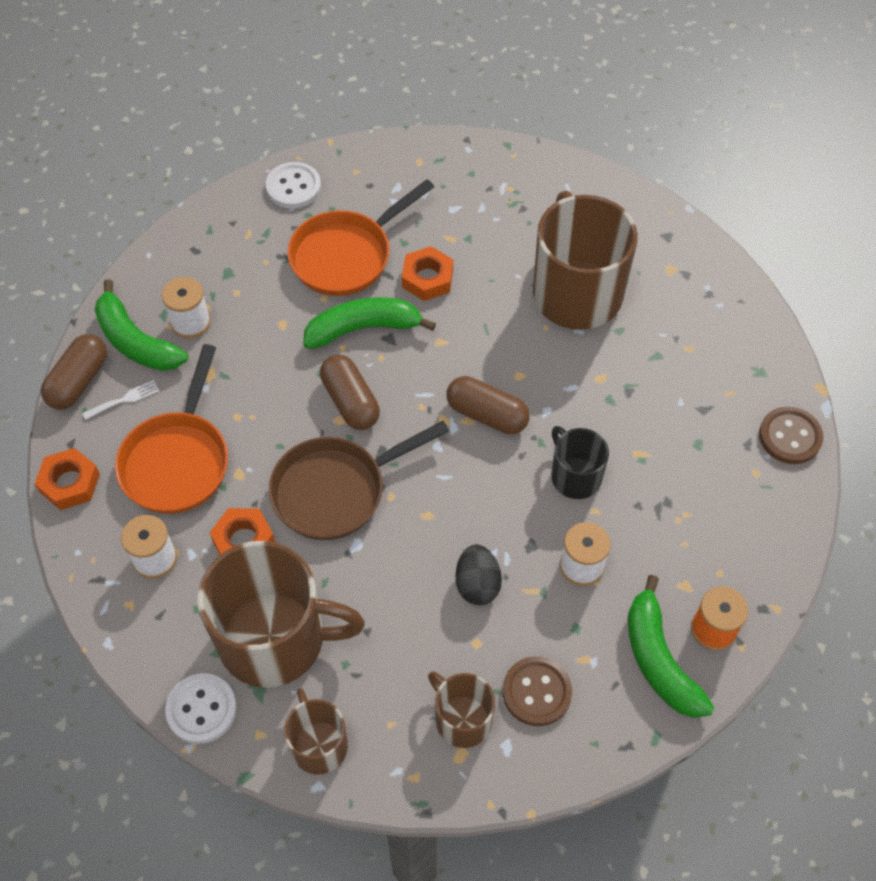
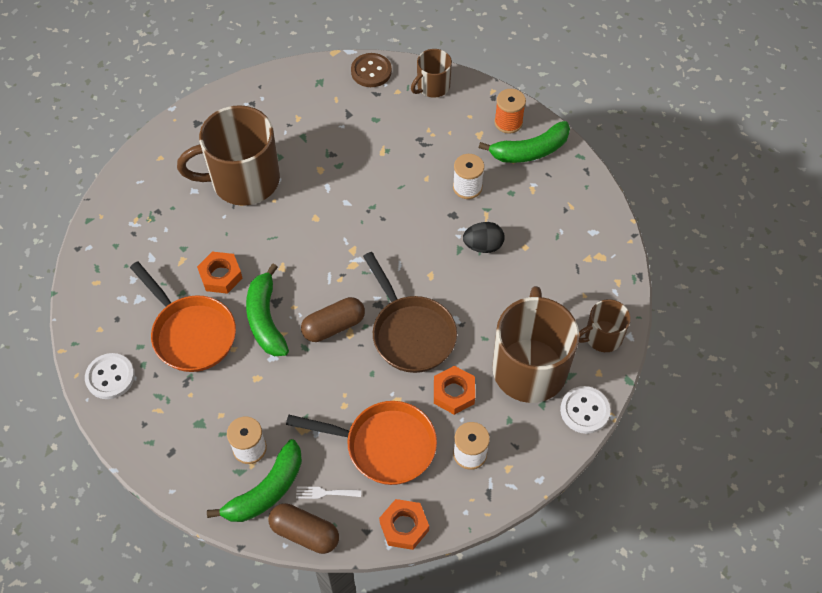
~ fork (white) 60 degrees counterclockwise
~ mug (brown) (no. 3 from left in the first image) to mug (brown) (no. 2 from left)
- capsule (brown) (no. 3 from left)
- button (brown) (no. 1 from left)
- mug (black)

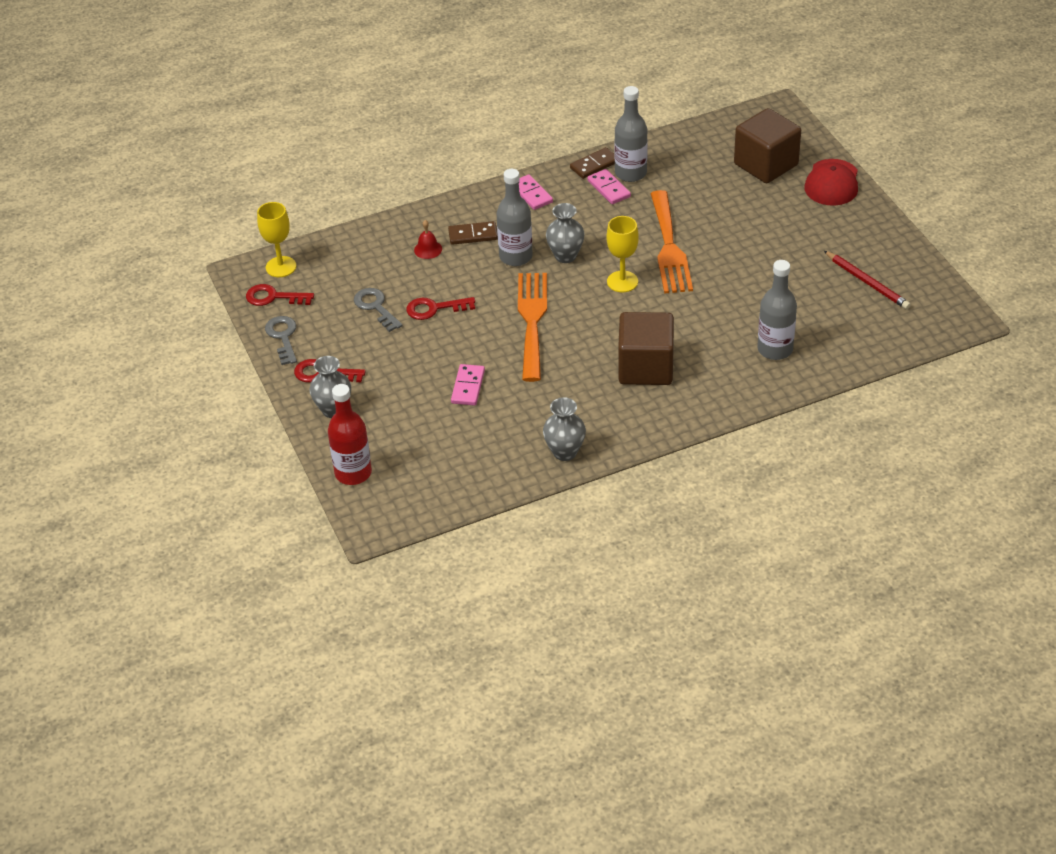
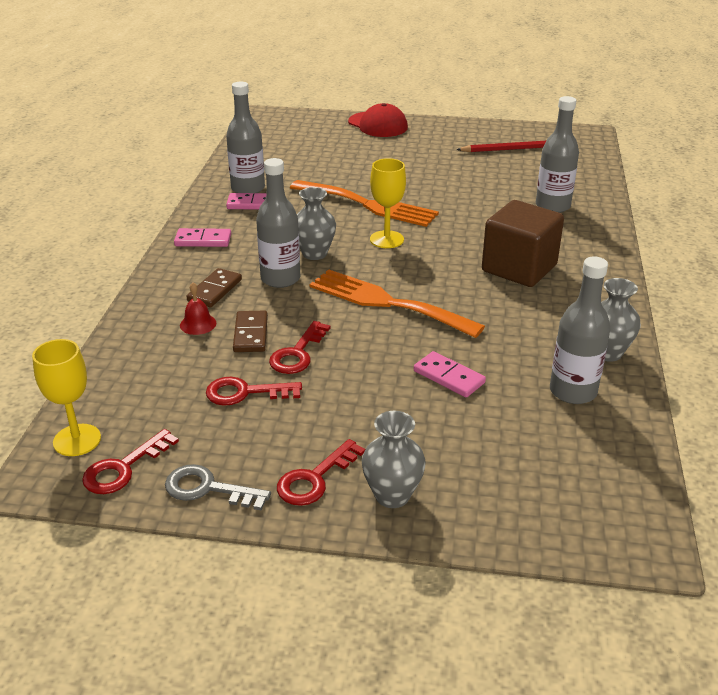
- bottle (red)
~ key (grey) (no. 2 from left) to key (red) (no. 2 from left)
~ domino (brown) (no. 2 from left)
- cube (brown) (no. 2 from left)
+ bottle (grey) (no. 4 from left)

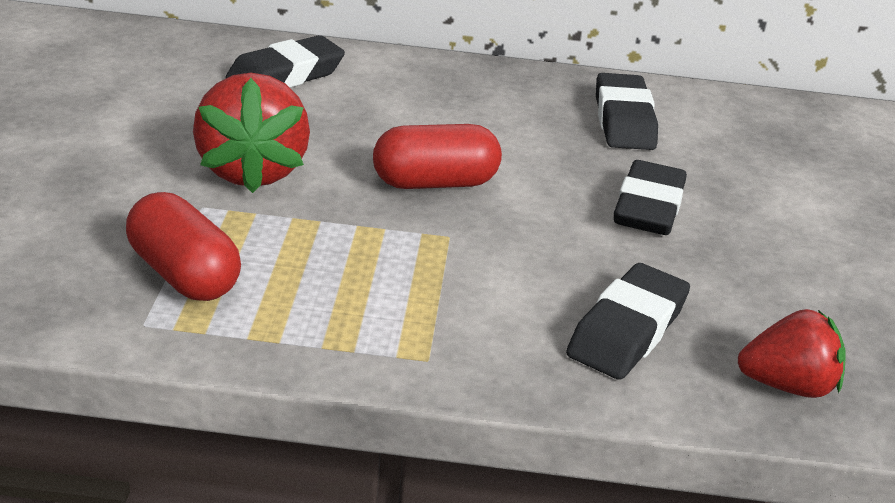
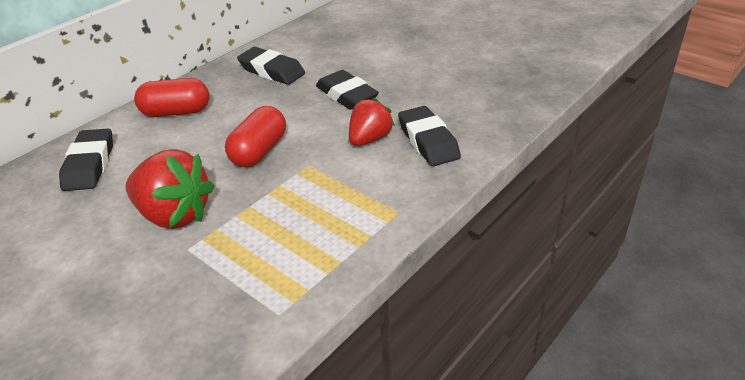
~ capsule (red) (no. 1 from left)
~ strawberry (red) (no. 2 from left)

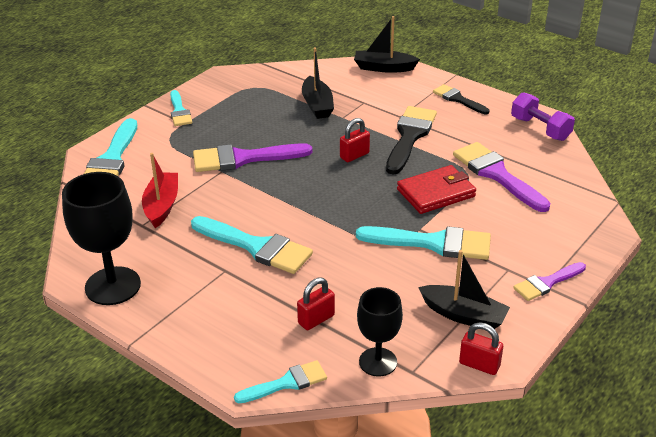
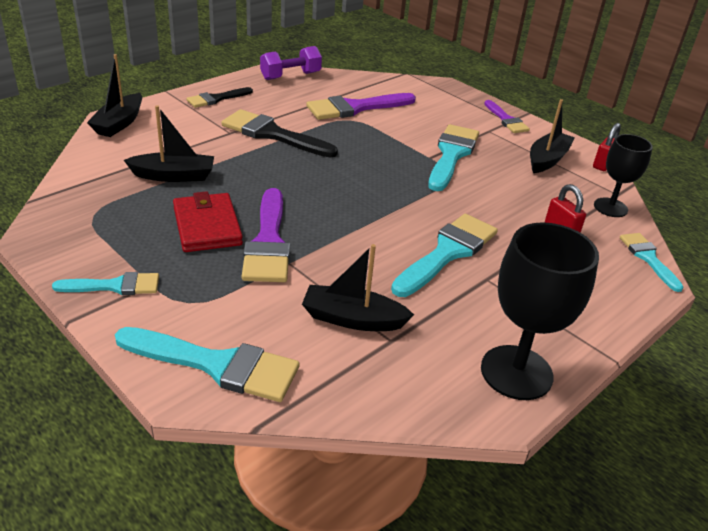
~ boat (red) to boat (black) (no. 3 from left)
- padlock (red) (no. 2 from left)
~ wallet (red)

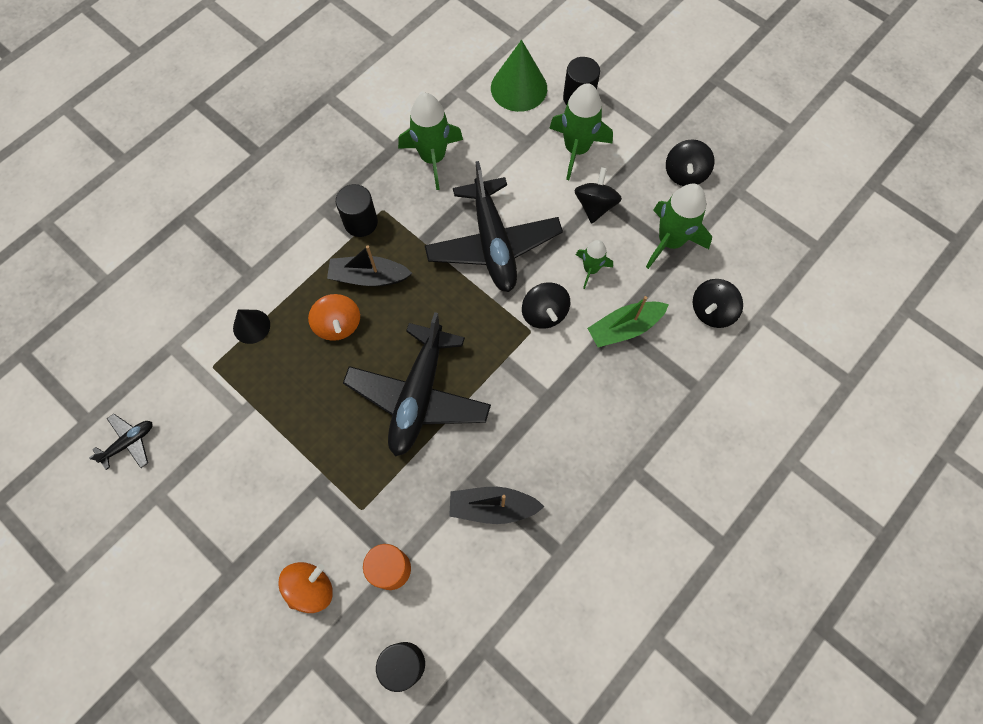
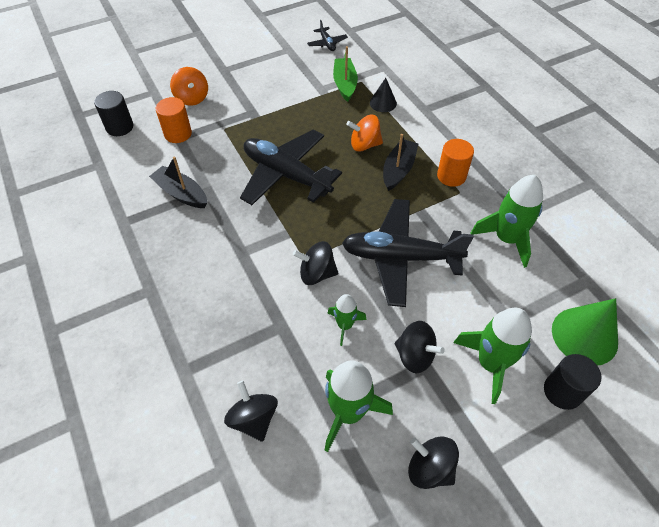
~ cylinder (black) (no. 1 from left) to cylinder (orange) (no. 2 from left)
~ boat (black) (no. 2 from left in the first image) 75 degrees counterclockwise
~ boat (green)

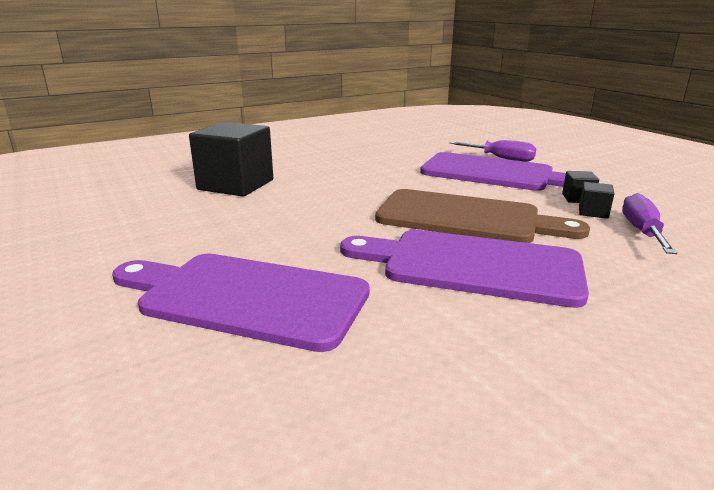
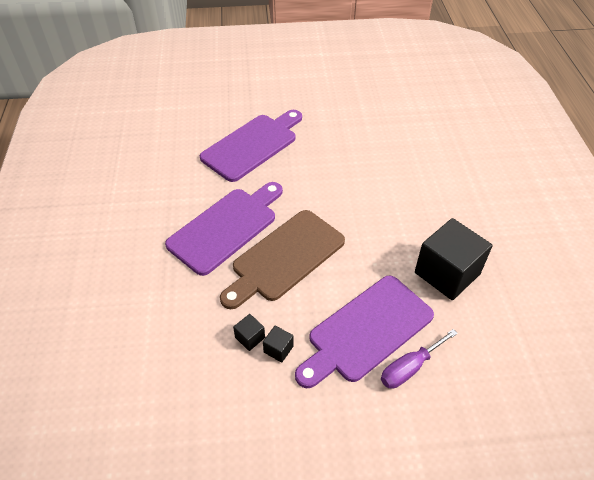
~ cube (black) (no. 1 from left in the first image) to cube (black) (no. 3 from left)
- screwdriver (purple) (no. 2 from left)

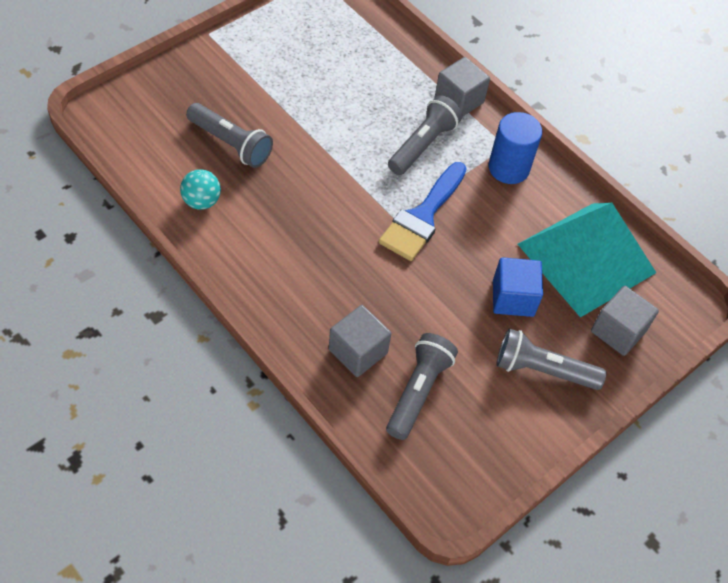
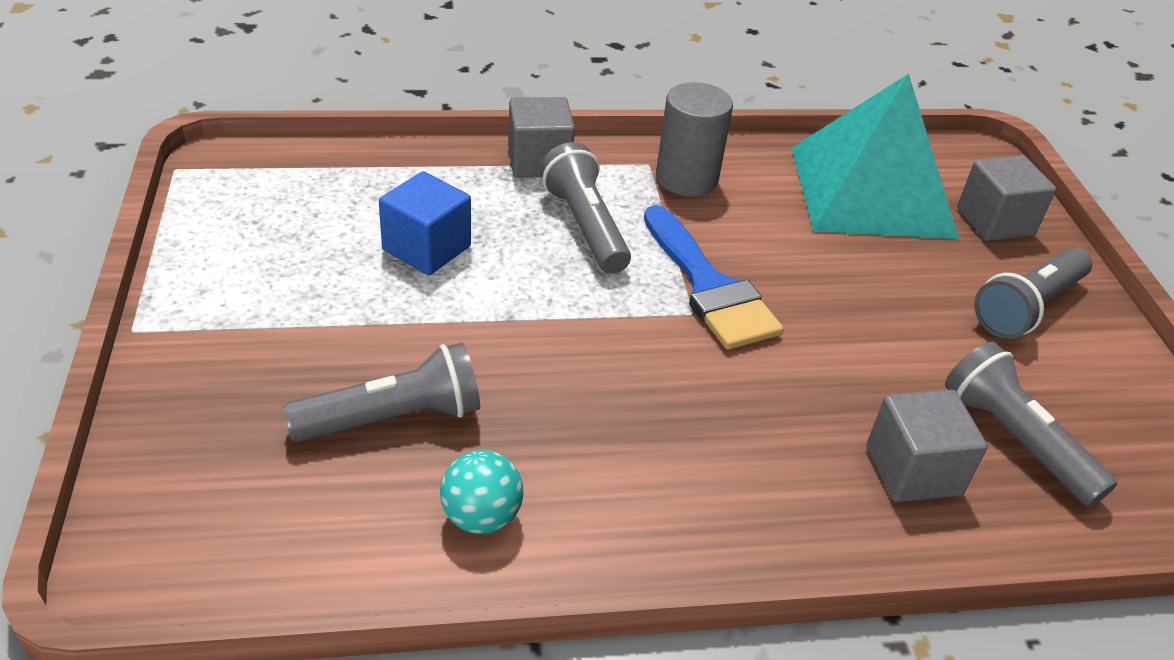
~ cylinder (blue) to cylinder (grey)
~ cube (blue)

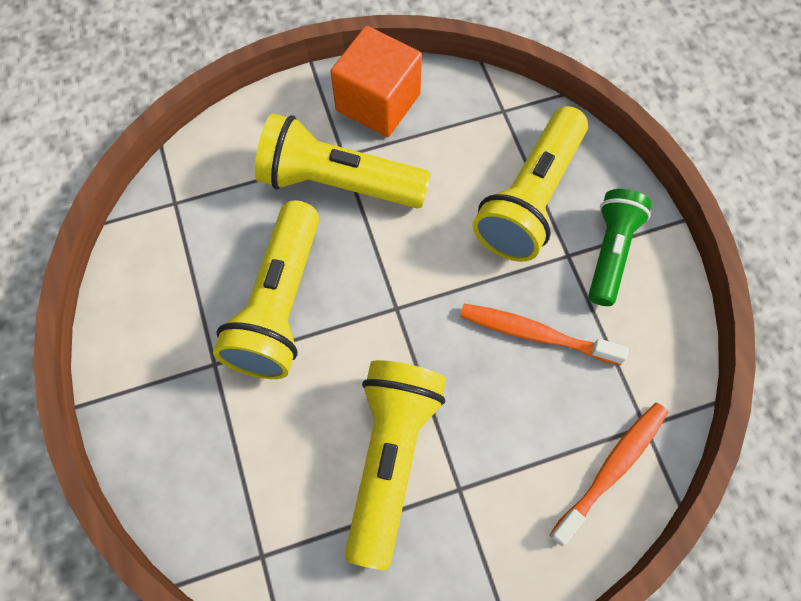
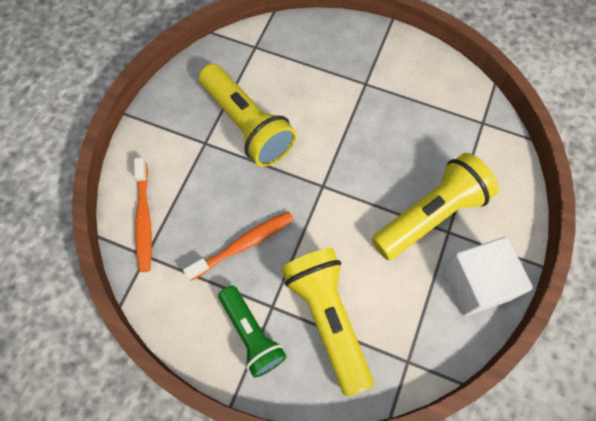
- flashlight (yellow) (no. 1 from left)
~ cube (orange) to cube (white)

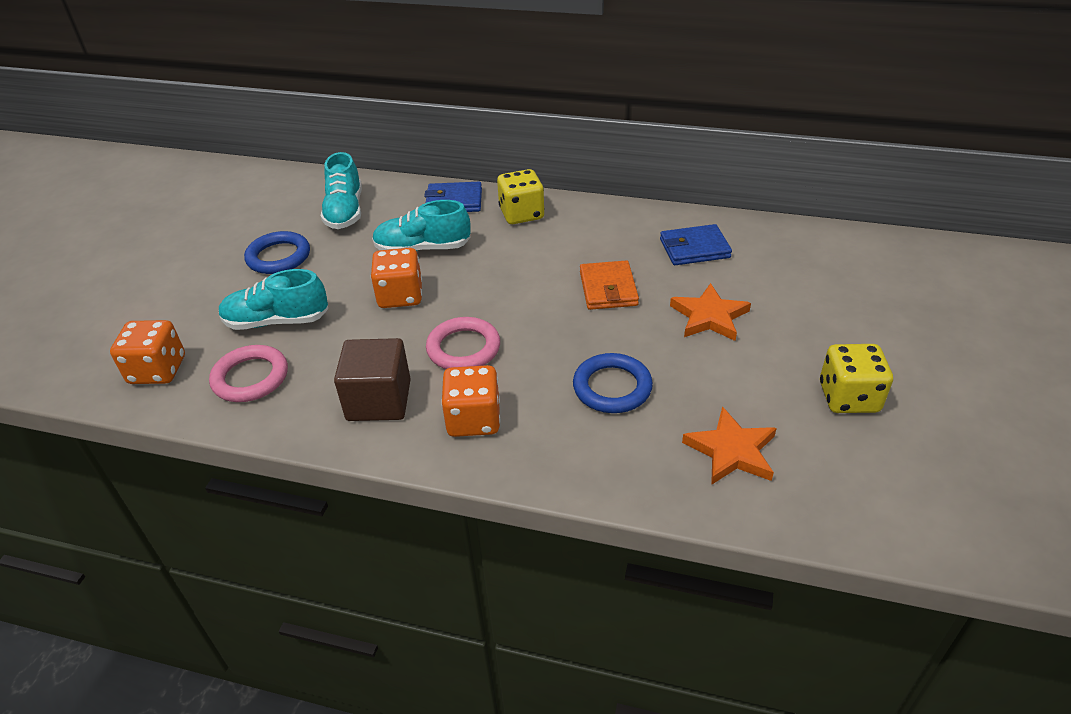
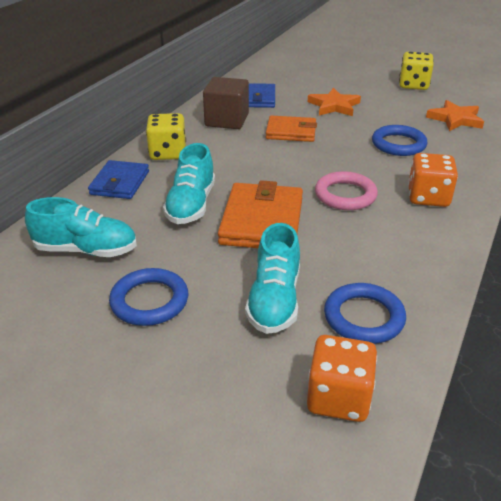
~ ring (pink) (no. 1 from left) to ring (blue) (no. 2 from left)
~ cube (brown)
~ dice (orange) (no. 2 from left) to wallet (orange) (no. 1 from left)

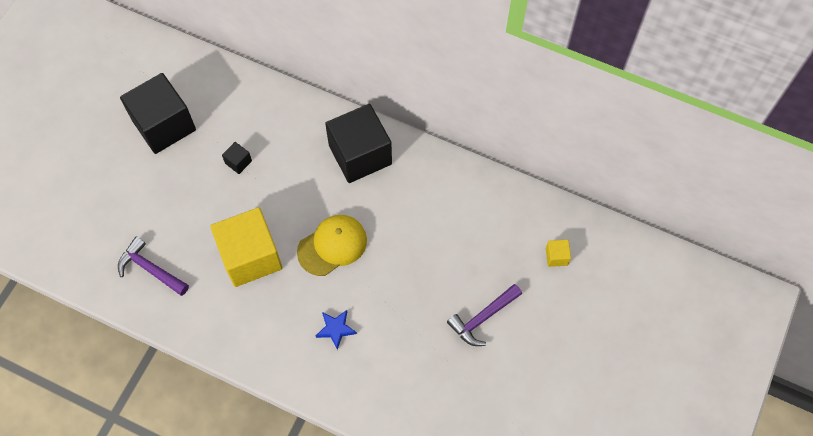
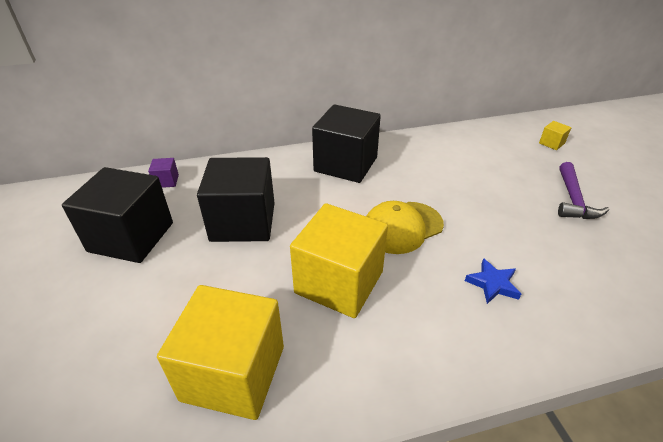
~ hammer (purple) (no. 1 from left) to cube (yellow) (no. 1 from left)
~ cube (black) (no. 2 from left) x2.49
~ cap (yellow) 135 degrees counterclockwise
+ cube (purple)

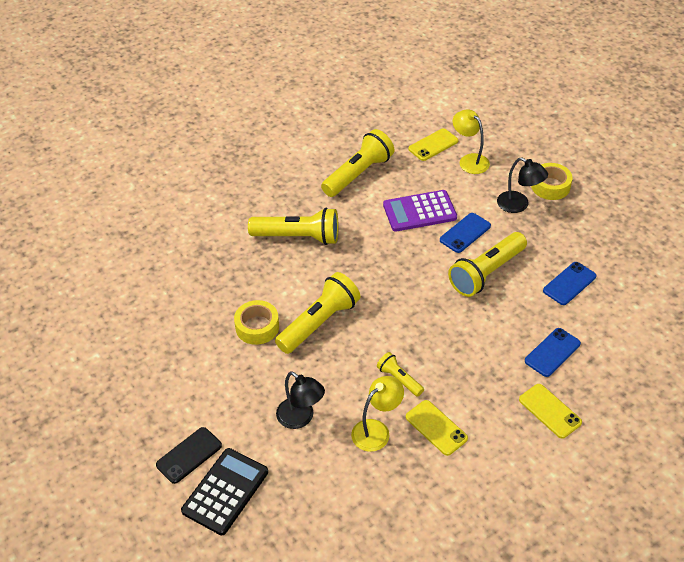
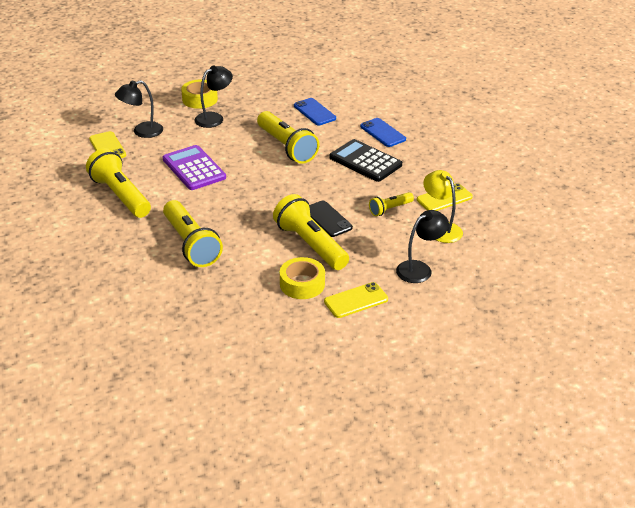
~ phone (black)
~ calculator (black)
~ flashlight (yellow) (no. 1 from left in the first image) 135 degrees clockwise
~ calculator (purple) 150 degrees clockwise
- phone (blue) (no. 1 from left)
~ lamp (yellow) (no. 2 from left) to lamp (black) (no. 1 from left)
~ phone (yellow) (no. 3 from left in the first image) to phone (yellow) (no. 2 from left)

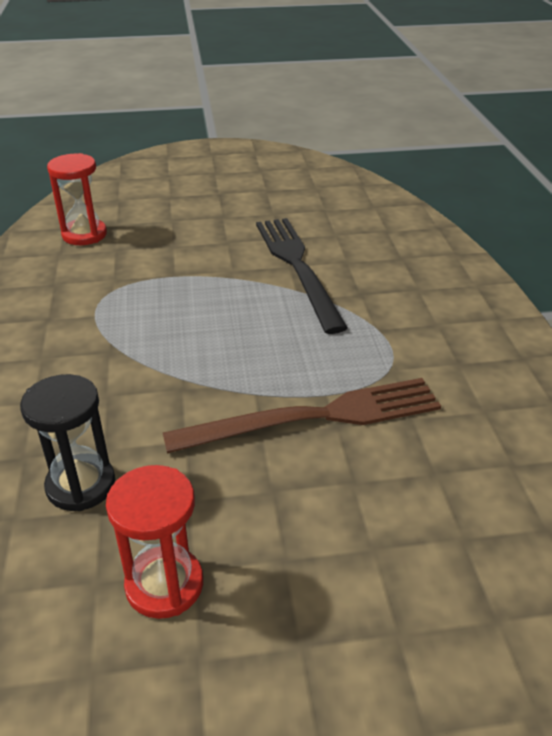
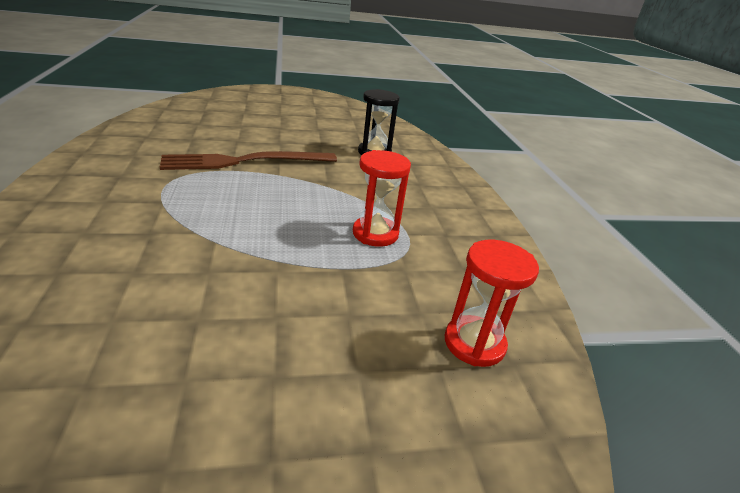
~ hourglass (red) (no. 2 from left in the first image) to hourglass (red) (no. 1 from left)
- fork (black)

